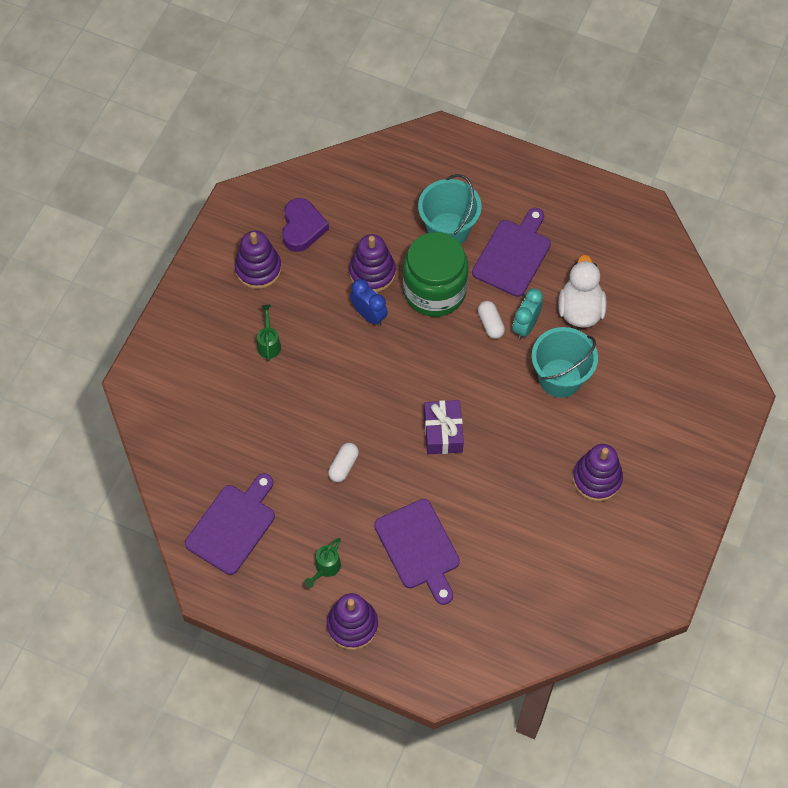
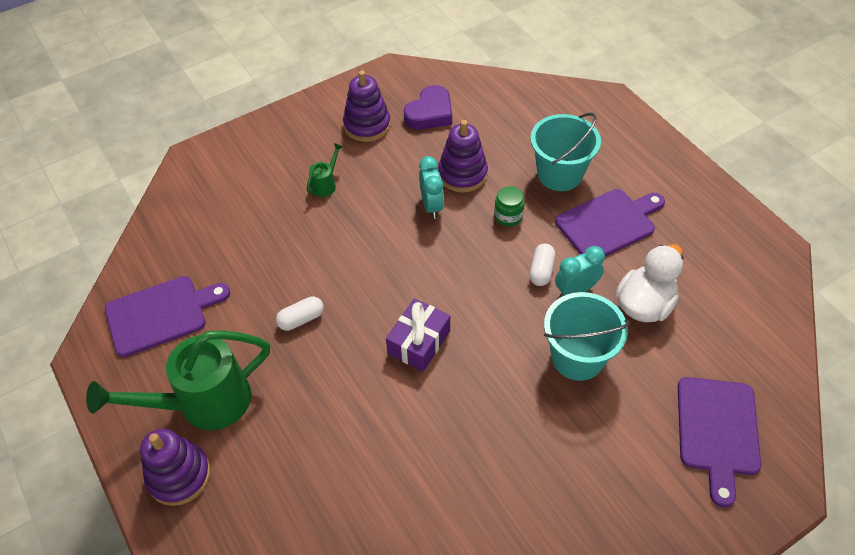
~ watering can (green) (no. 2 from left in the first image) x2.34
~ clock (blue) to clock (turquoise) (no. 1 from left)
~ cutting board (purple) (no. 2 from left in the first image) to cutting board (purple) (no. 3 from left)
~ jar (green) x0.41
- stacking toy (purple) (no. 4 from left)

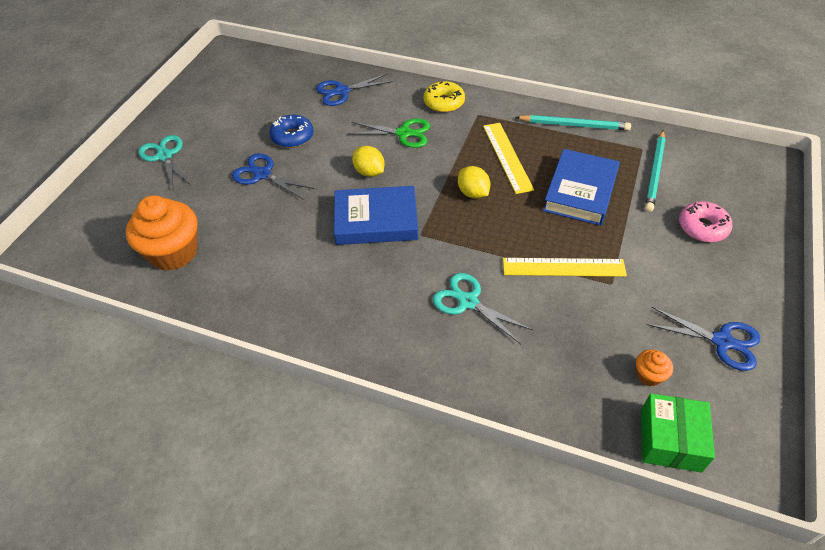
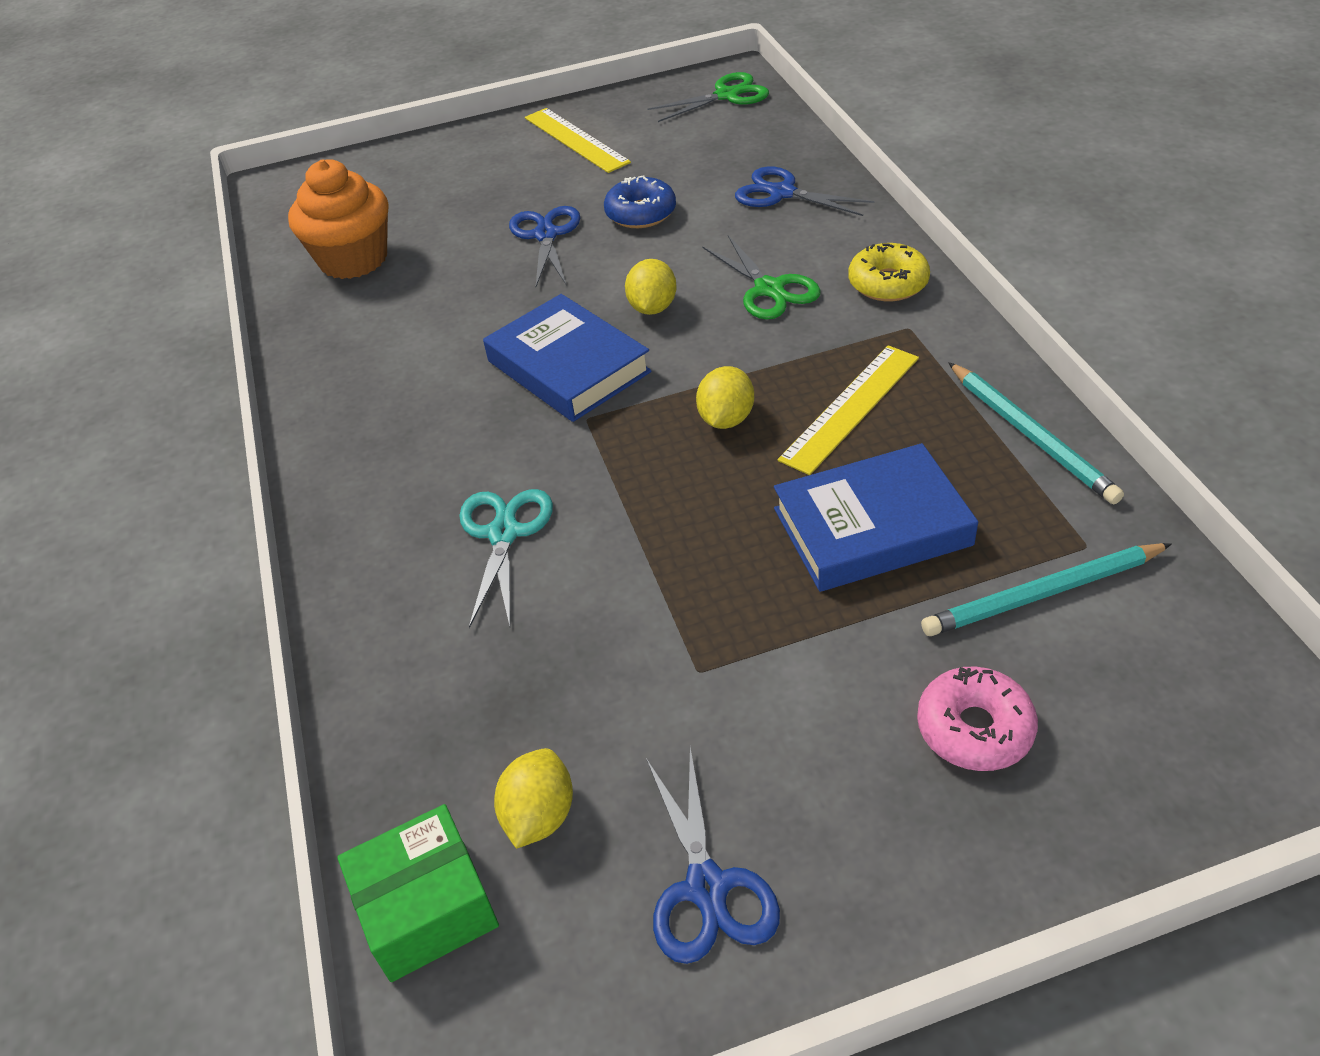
- scissors (turquoise) (no. 1 from left)
~ ruler (yellow) (no. 2 from left in the first image) to ruler (yellow) (no. 1 from left)
~ cupcake (orange) (no. 2 from left) to lemon (yellow) (no. 1 from left)
+ scissors (green) (no. 1 from left)

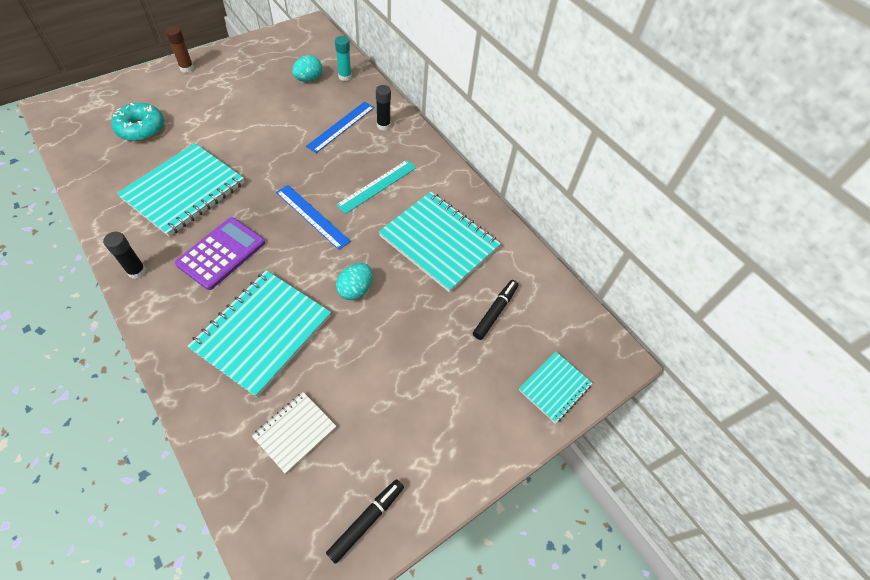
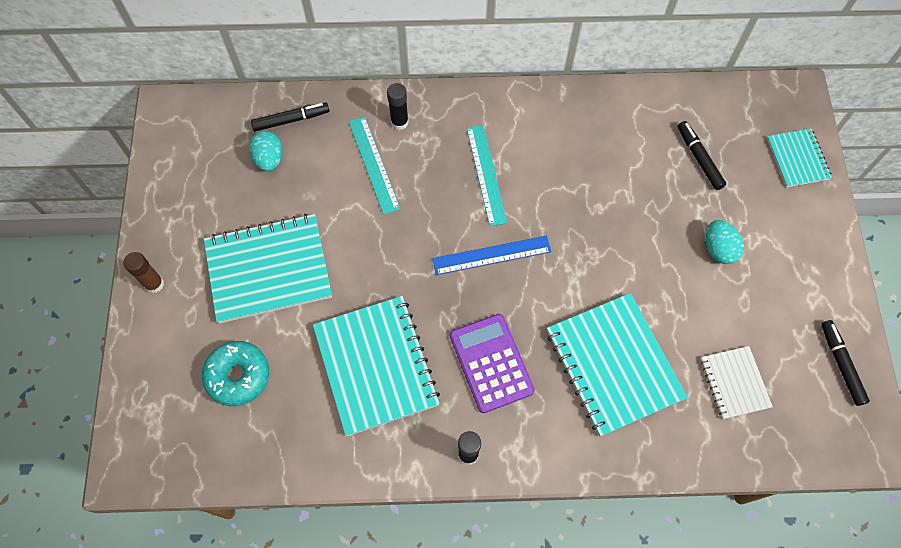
~ ruler (blue) (no. 2 from left) to ruler (turquoise) (no. 1 from left)
~ glue stick (turquoise) to marker (black) (no. 1 from left)
~ egg (turquoise) (no. 2 from left)
~ notebook (turquoise) (no. 3 from left in the first image) to notebook (turquoise) (no. 1 from left)

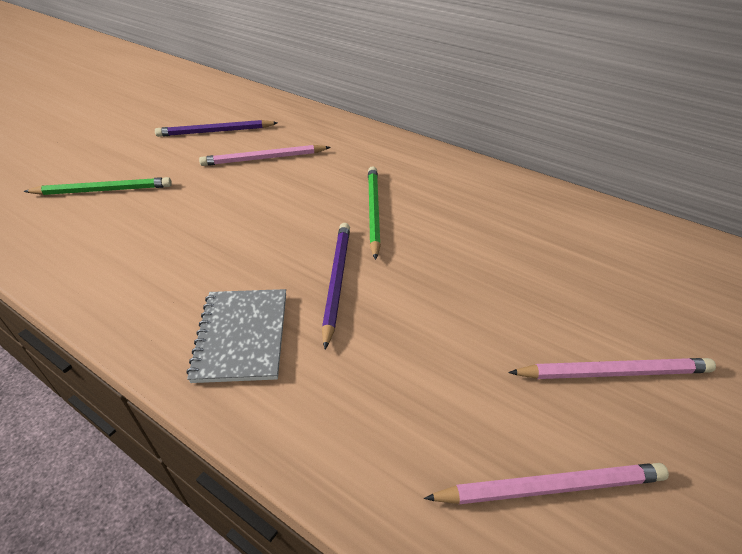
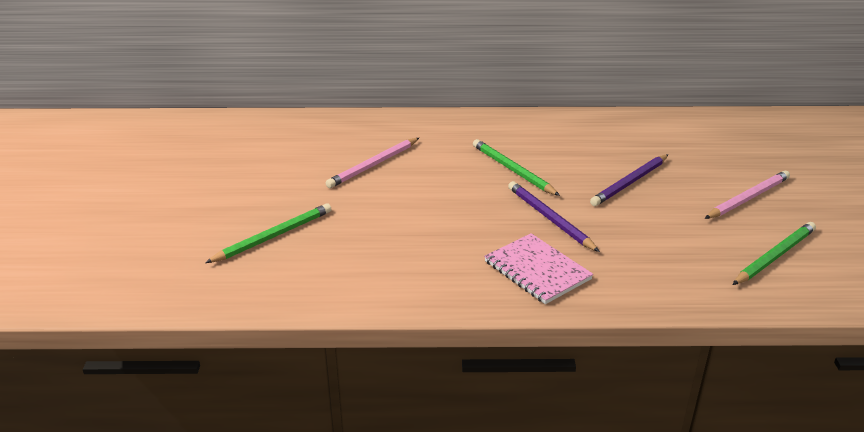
~ pencil (purple) (no. 1 from left in the first image) to pencil (purple) (no. 2 from left)
~ notebook (grey) to notebook (pink)
~ pencil (pink) (no. 2 from left) to pencil (green) (no. 3 from left)

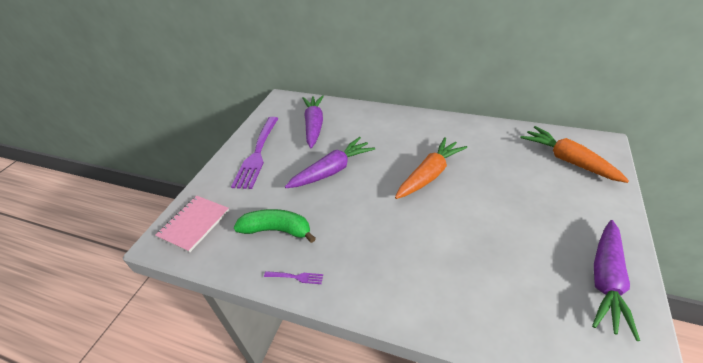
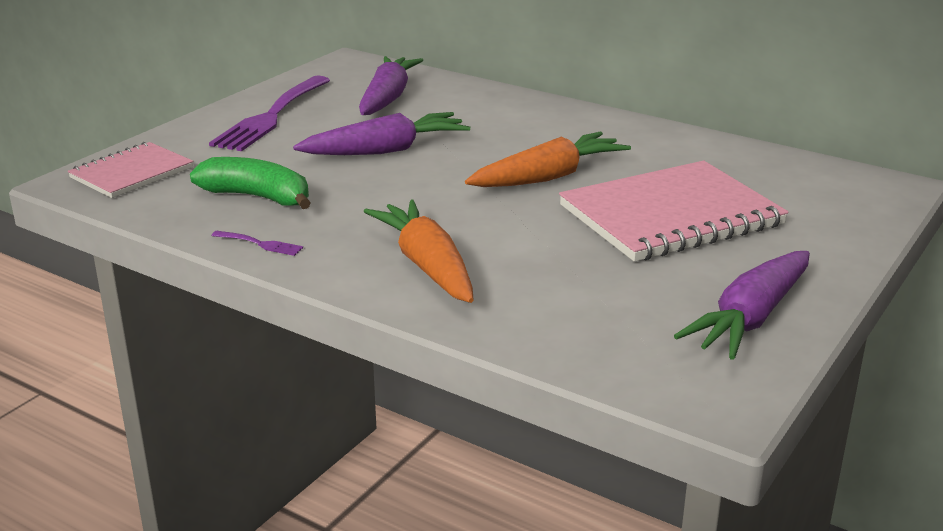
~ carrot (orange) (no. 2 from left in the first image) to carrot (orange) (no. 1 from left)
+ notebook (pink) (no. 2 from left)

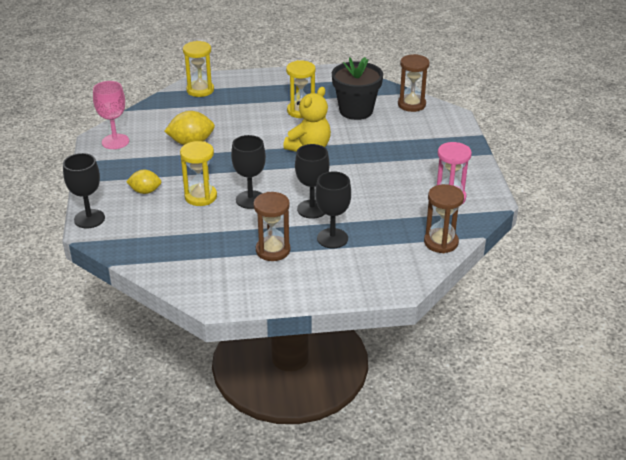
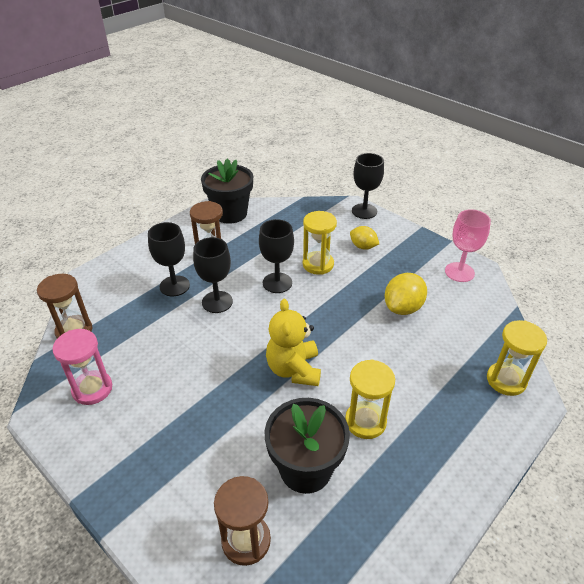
~ lemon (yellow) (no. 1 from left) 75 degrees clockwise
+ flower pot (black) (no. 1 from left)

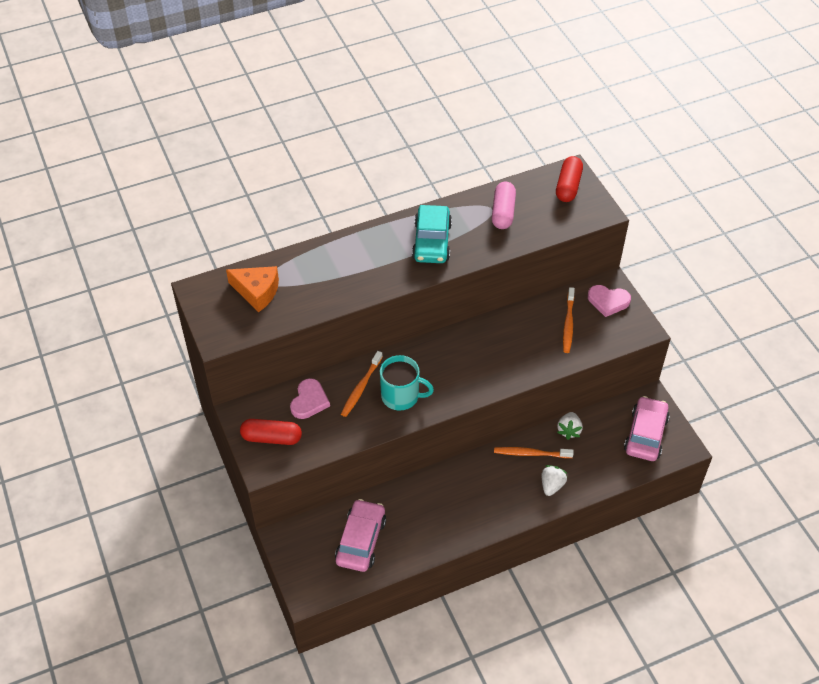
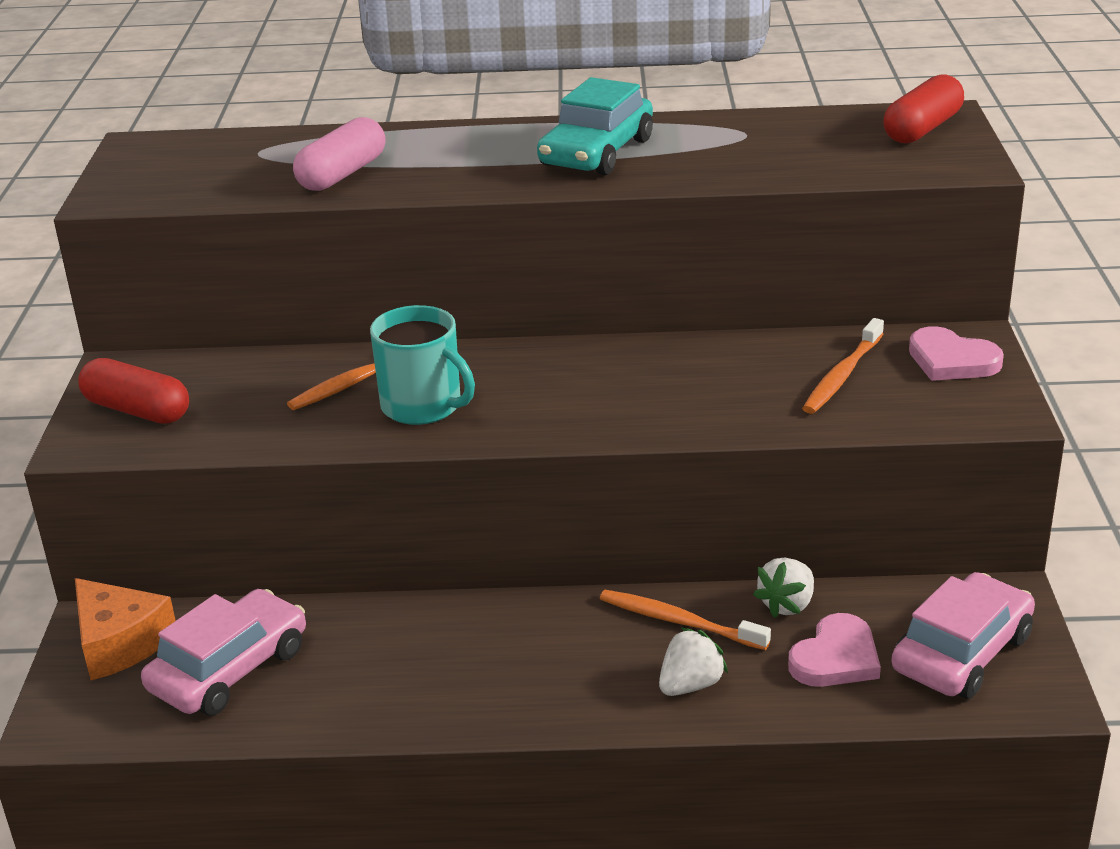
~ cheese (orange)
~ heart (pink) (no. 1 from left)
~ capsule (pink)

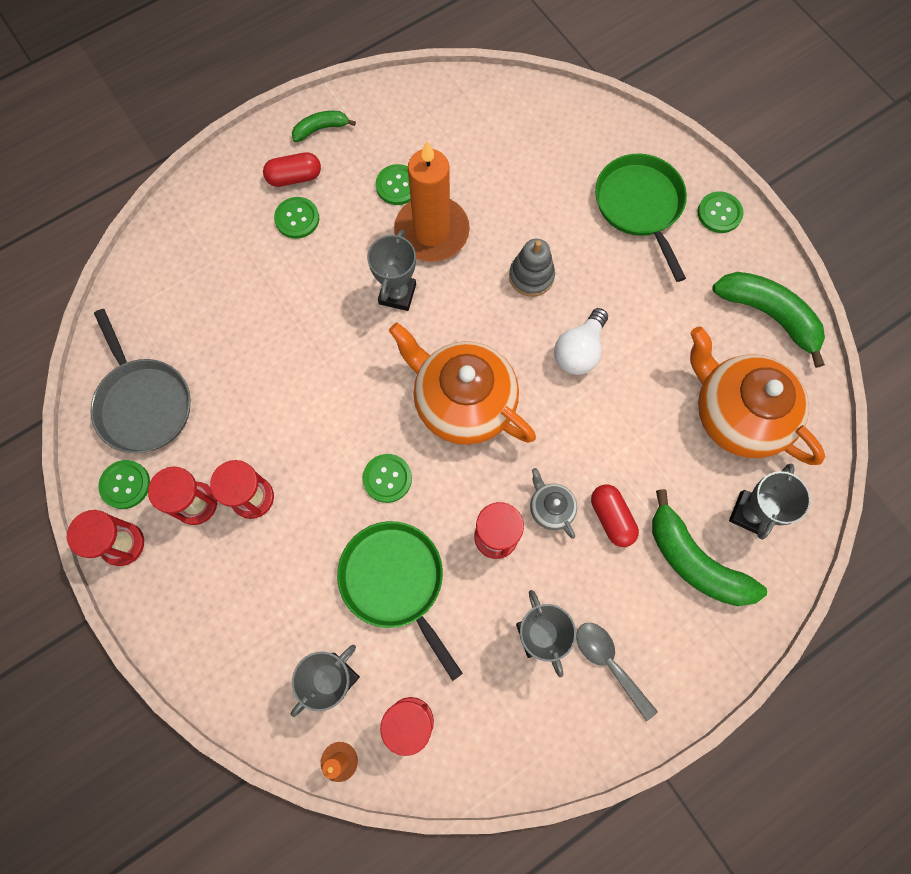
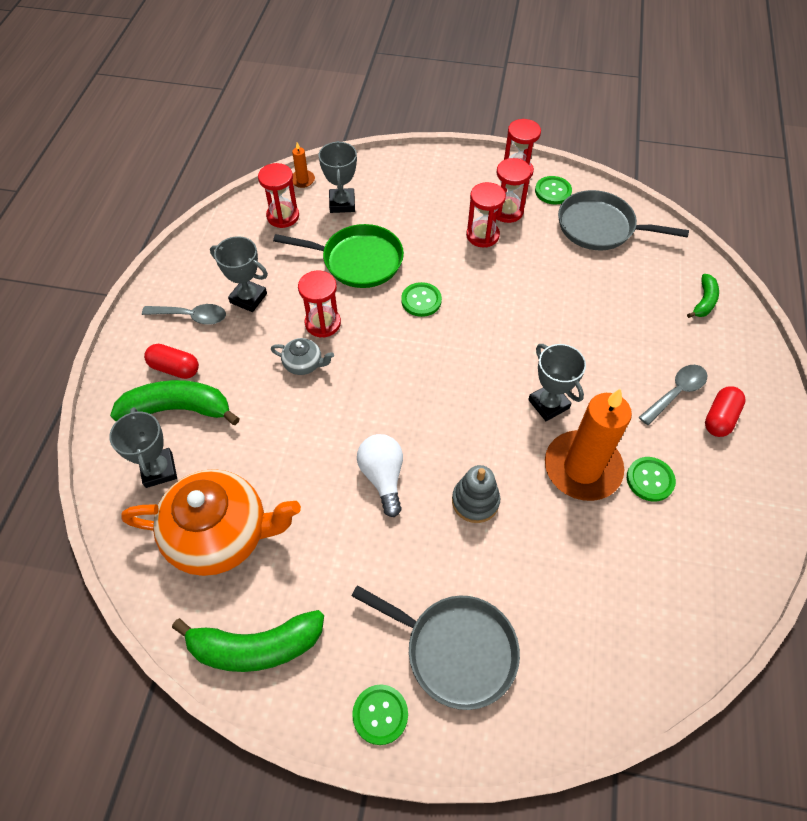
~ button (green) (no. 2 from left) to spoon (grey) (no. 2 from left)
~ banana (green) (no. 1 from left in the first image) to banana (green) (no. 3 from left)
- teapot (orange) (no. 1 from left)
~ capsule (red) (no. 2 from left in the first image) to capsule (red) (no. 1 from left)
~ pan (green) (no. 2 from left) to pan (grey) (no. 1 from left)

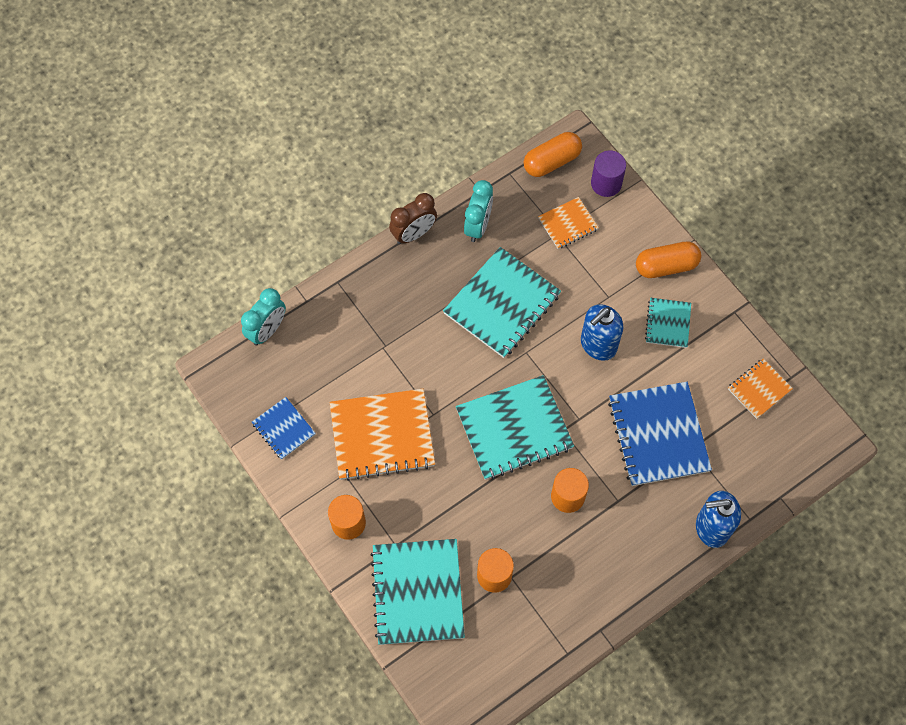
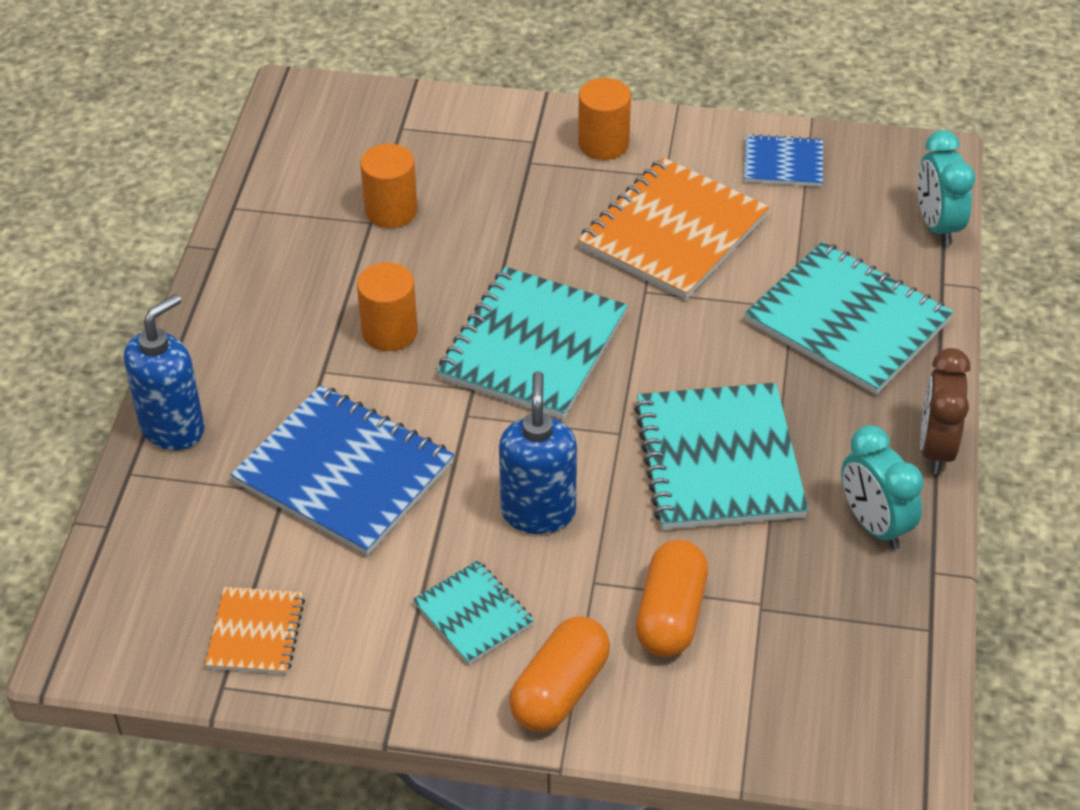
~ notebook (turquoise) (no. 1 from left in the first image) to notebook (turquoise) (no. 4 from left)
~ capsule (orange) (no. 1 from left in the first image) to capsule (orange) (no. 2 from left)
- notebook (orange) (no. 2 from left)
- cylinder (purple)

